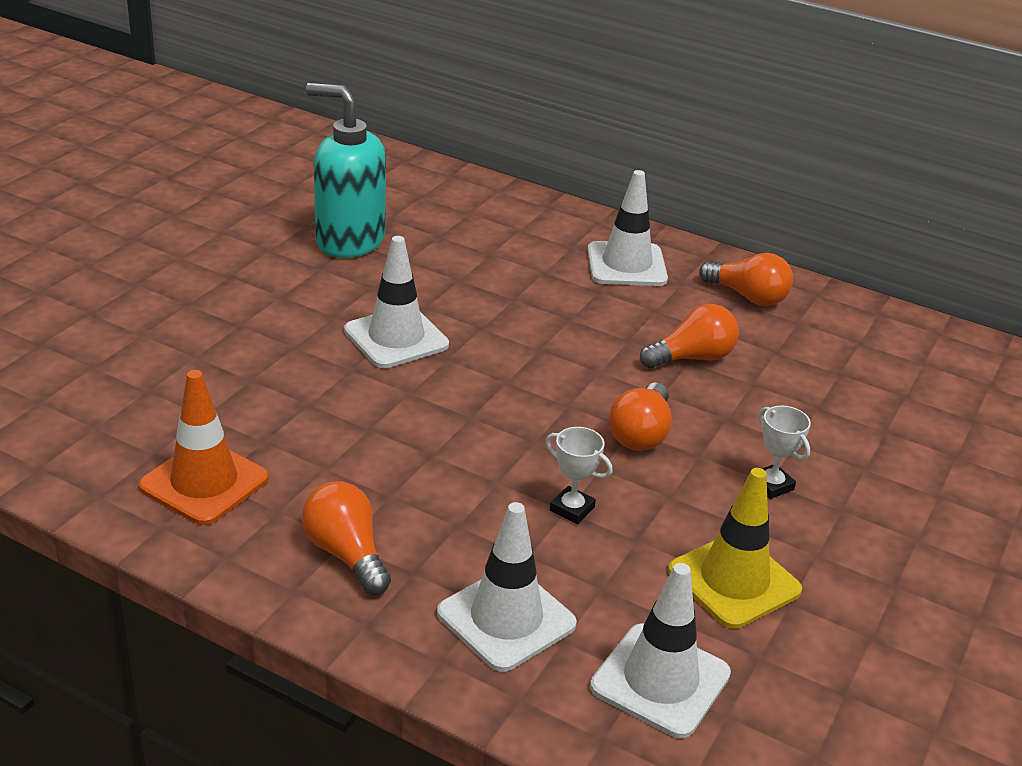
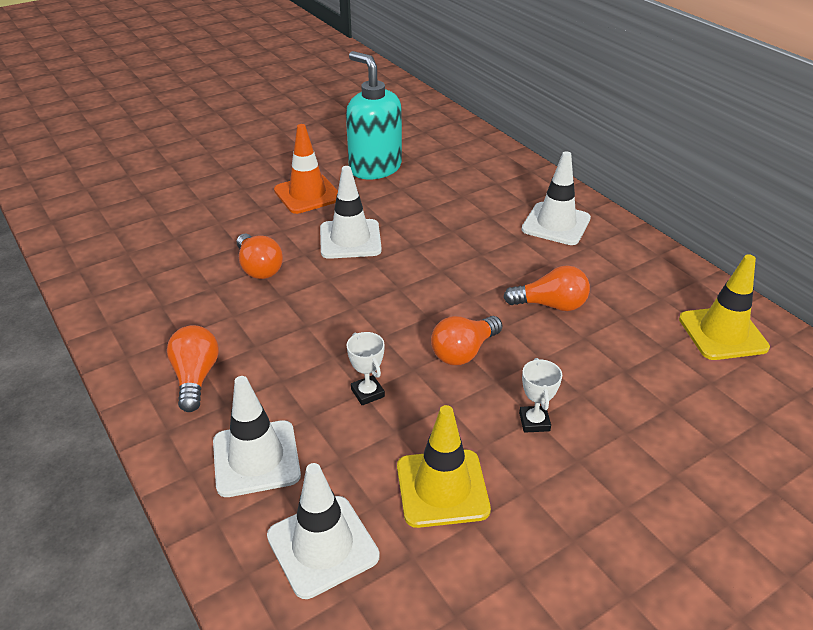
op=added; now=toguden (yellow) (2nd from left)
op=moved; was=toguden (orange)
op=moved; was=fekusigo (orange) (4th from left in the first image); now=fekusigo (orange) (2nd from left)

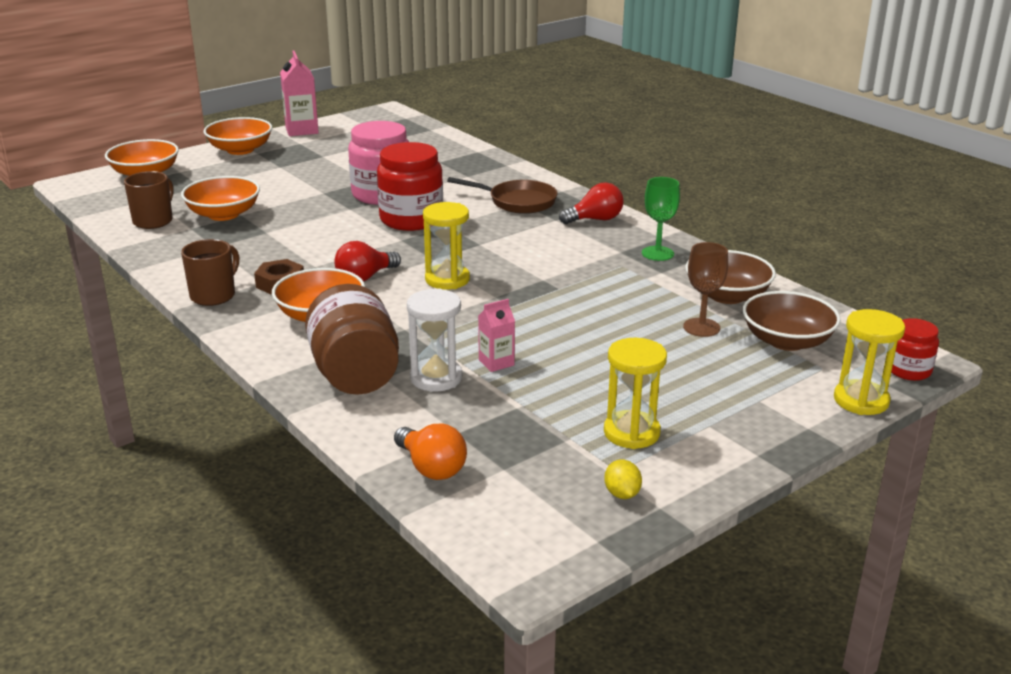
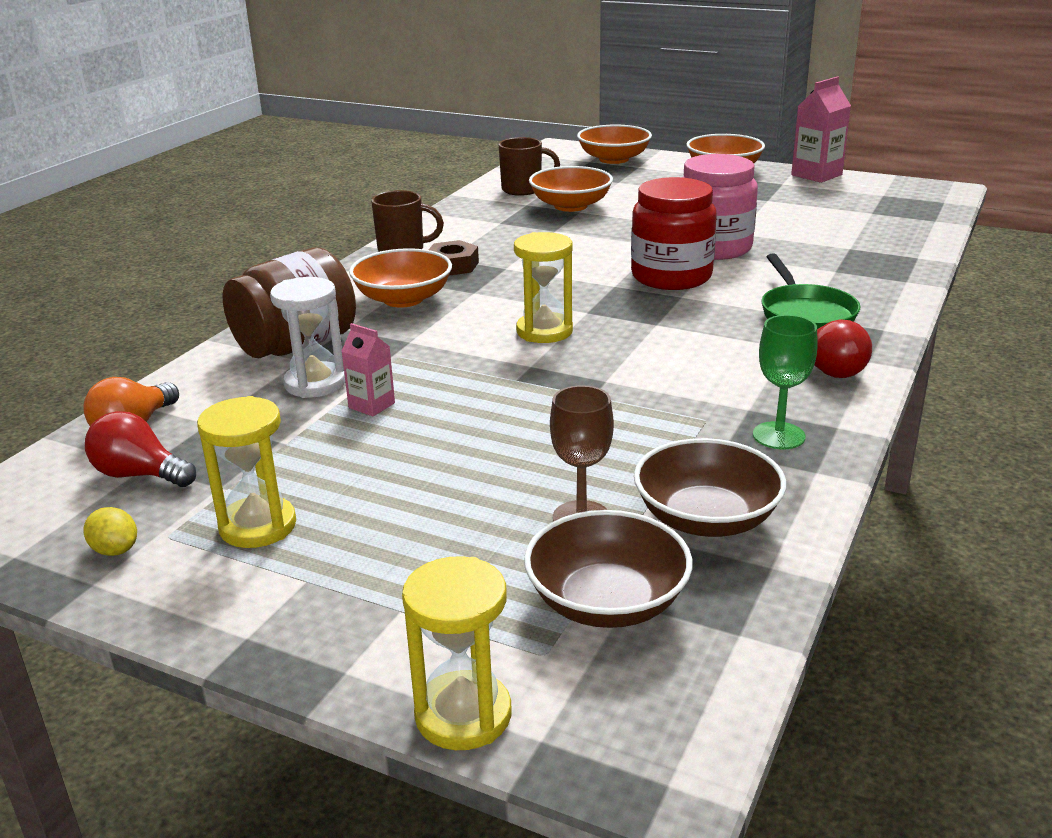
op=removed; was=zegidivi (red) (2nd from left)
op=moved; was=fekusigo (red) (1st from left)
op=recoloured; was=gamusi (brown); now=gamusi (green)
op=turned; was=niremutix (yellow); clockwise=75

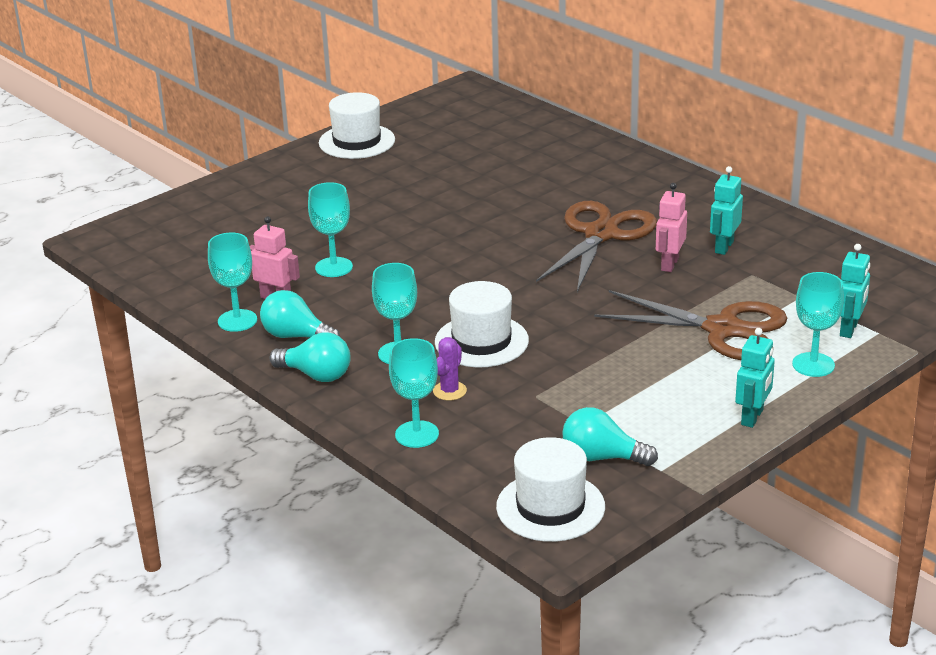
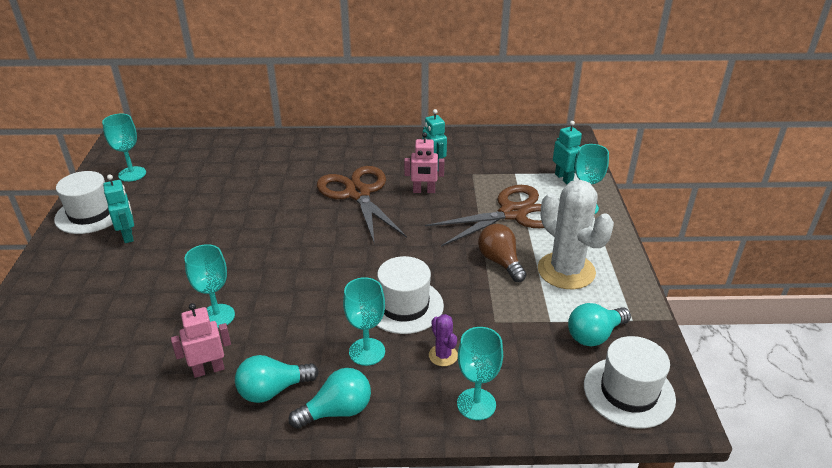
op=added; now=fekusigo (brown)
op=added; now=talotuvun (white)
op=moved; was=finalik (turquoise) (1st from left)
op=moved; was=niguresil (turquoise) (2nd from left in the first image); now=niguresil (turquoise) (1st from left)
op=turned; was=niguresil (pink) (2nd from left); clockwise=-60

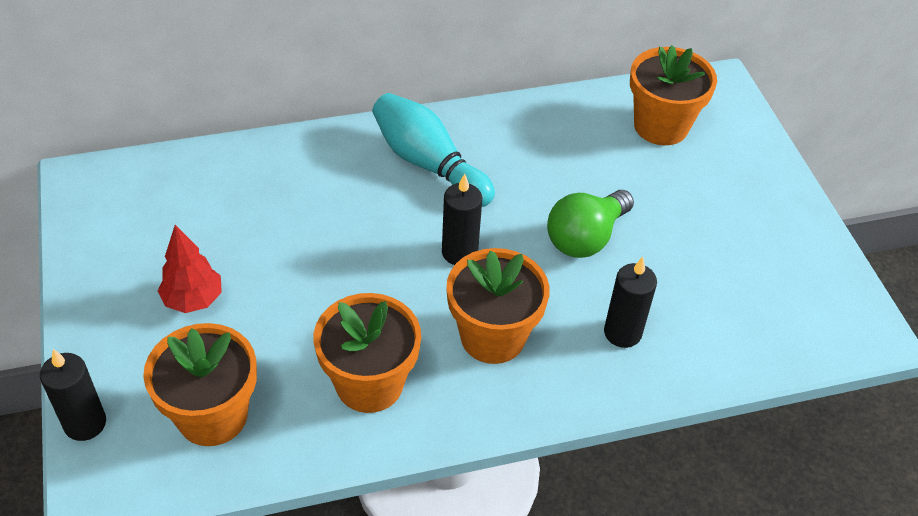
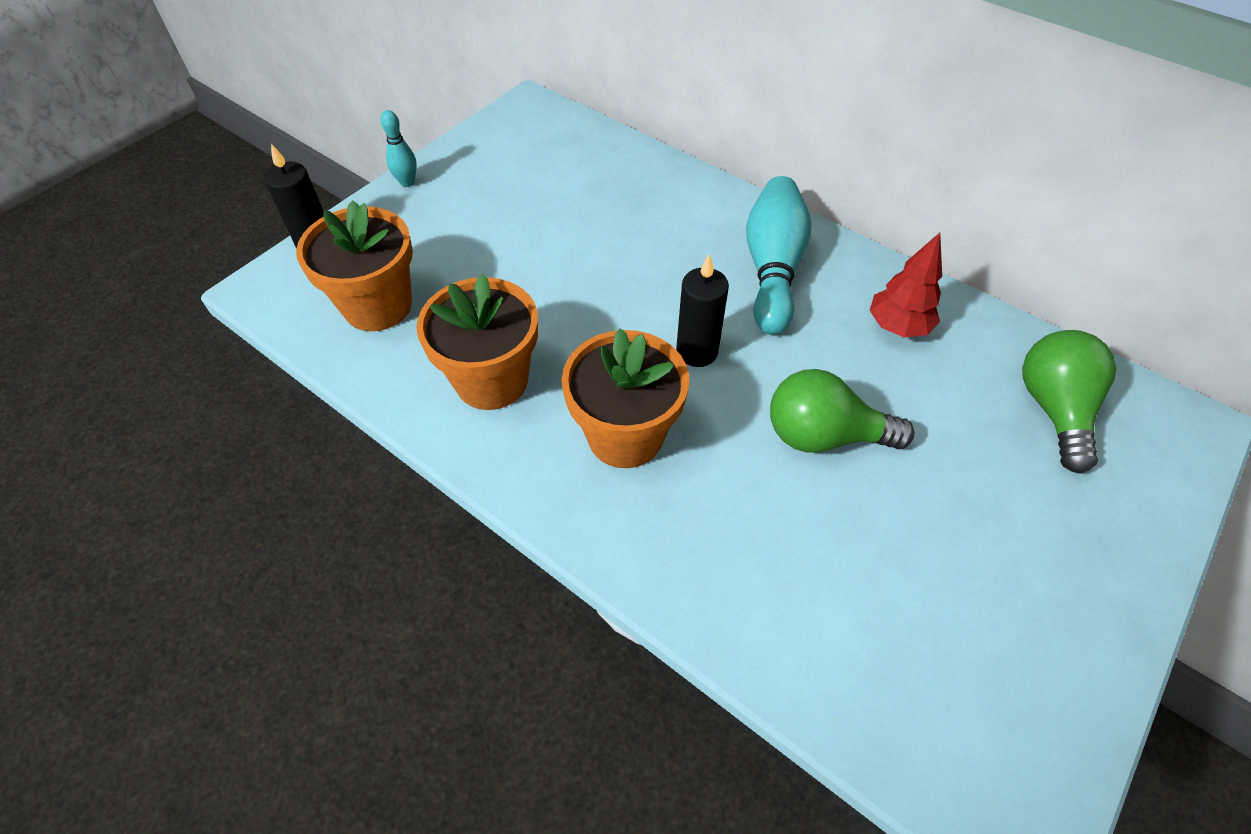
op=removed; was=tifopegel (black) (3rd from left)
op=added; now=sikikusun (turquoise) (1st from left)
op=moved; was=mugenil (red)
op=replaced; was=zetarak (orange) (4th from left); now=fekusigo (green) (2nd from left)

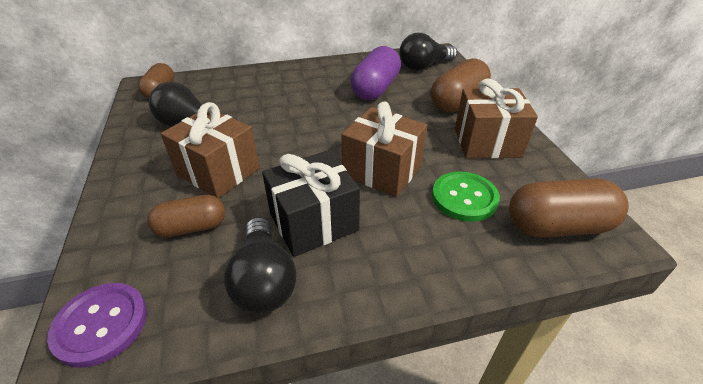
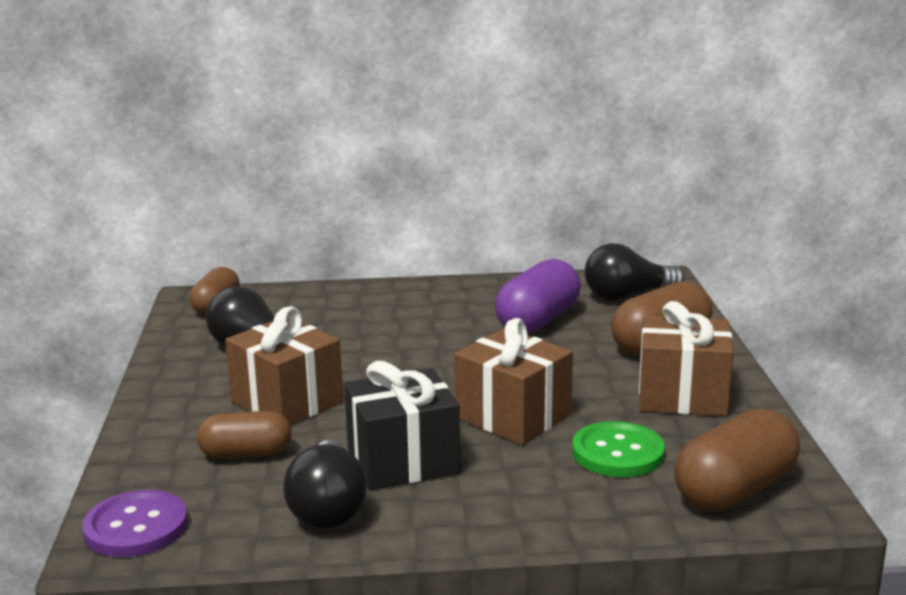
op=turned; was=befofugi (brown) (4th from left); clockwise=-45

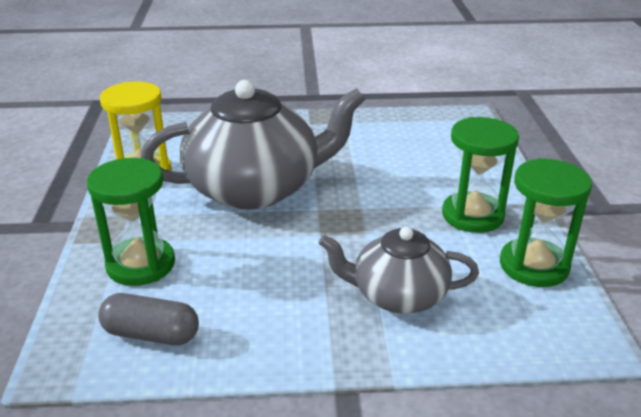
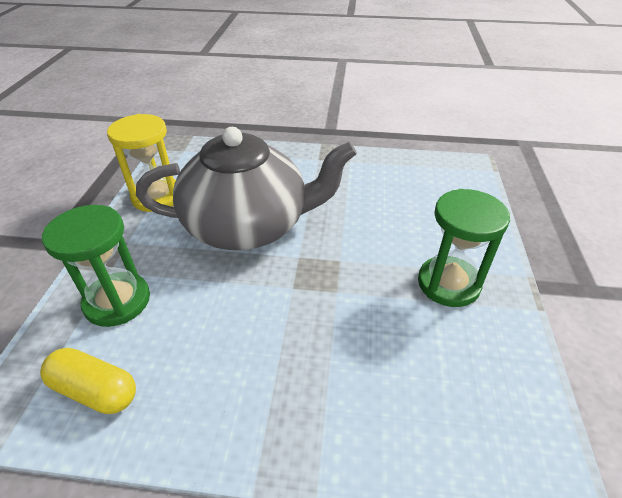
op=removed; was=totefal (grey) (2nd from left)
op=removed; was=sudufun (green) (3rd from left)
op=recoloured; was=befofugi (grey); now=befofugi (yellow)

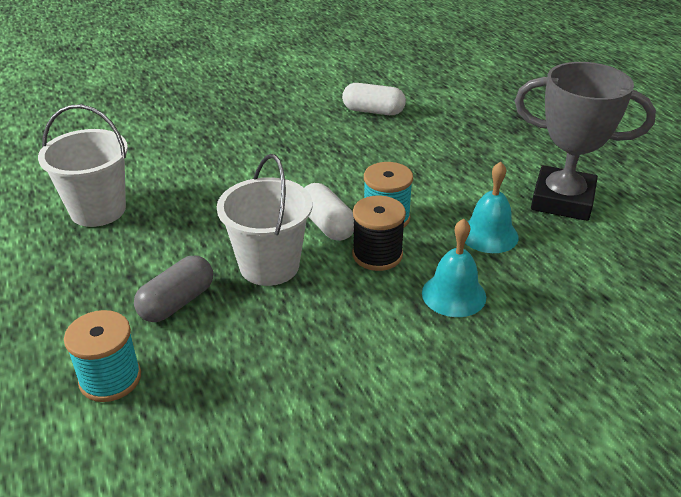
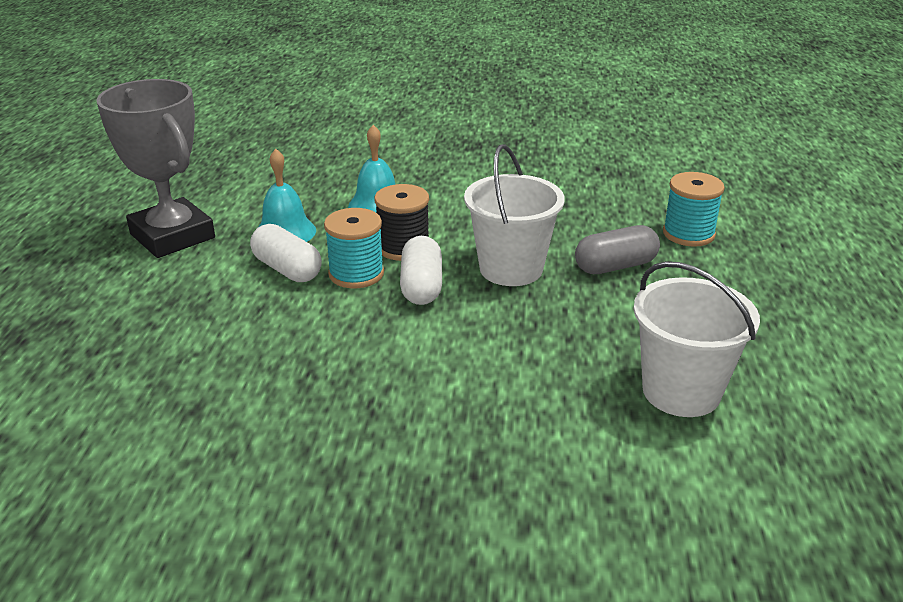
op=moved; was=befofugi (white) (2nd from left in the first image); now=befofugi (white) (1st from left)

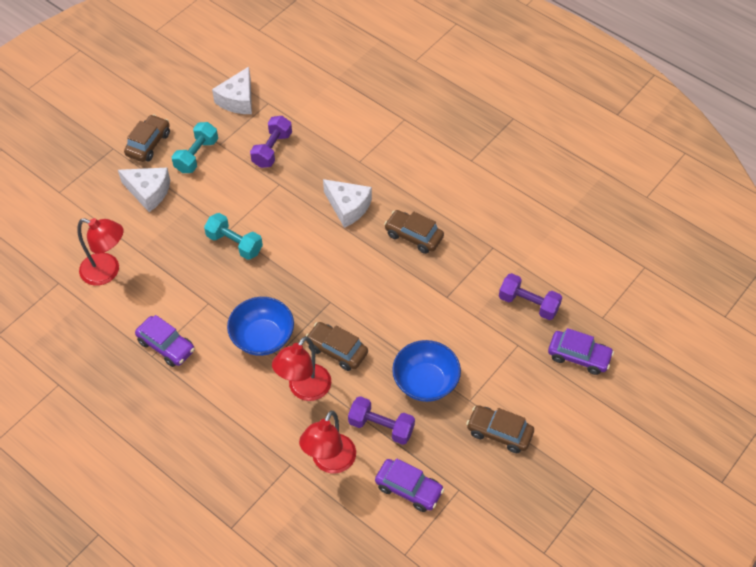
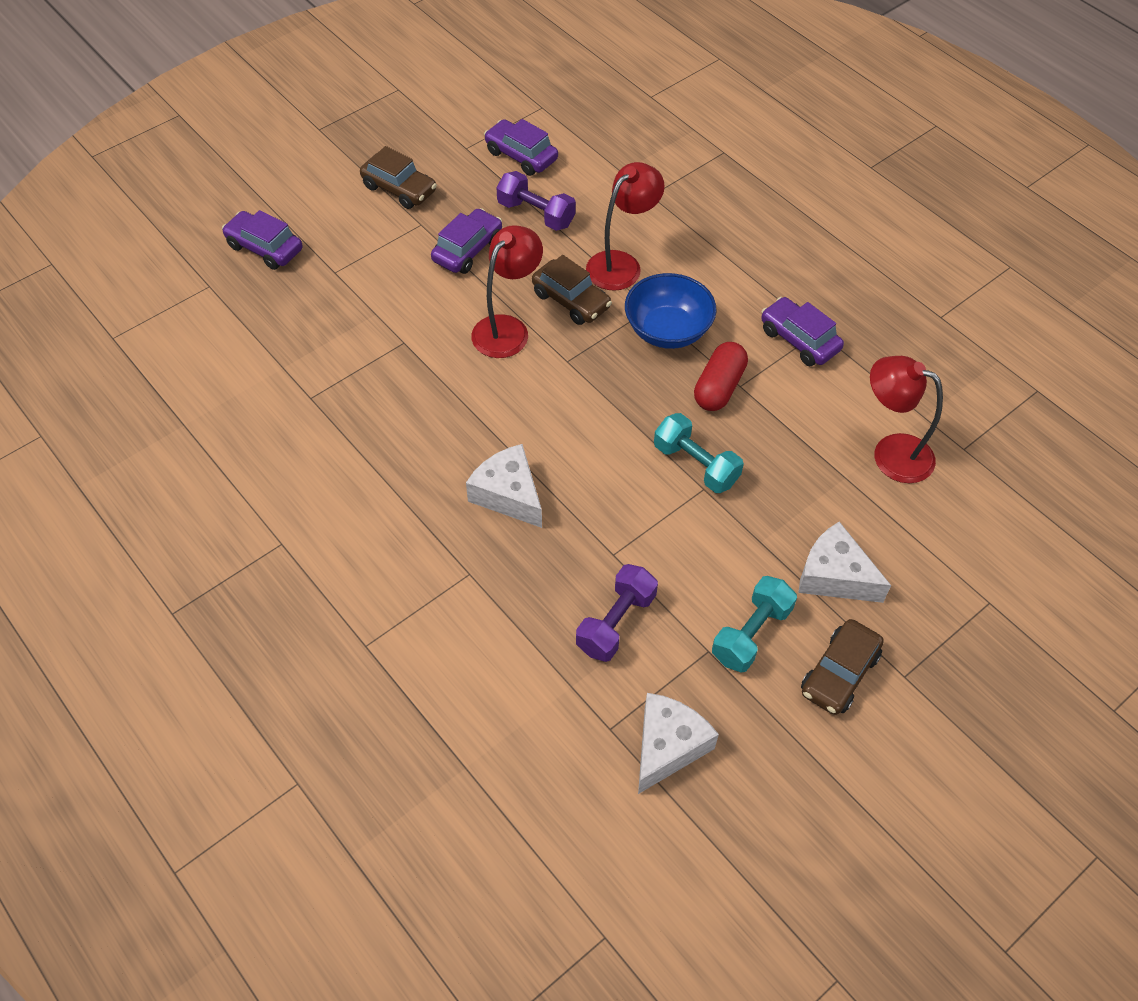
op=removed; was=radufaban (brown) (3rd from left)
op=removed; was=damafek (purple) (3rd from left)
op=added; now=befofugi (red)
op=moved; was=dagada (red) (3rd from left in the first image); now=dagada (red) (1st from left)
op=replaced; was=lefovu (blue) (2nd from left); now=radufaban (purple) (2nd from left)

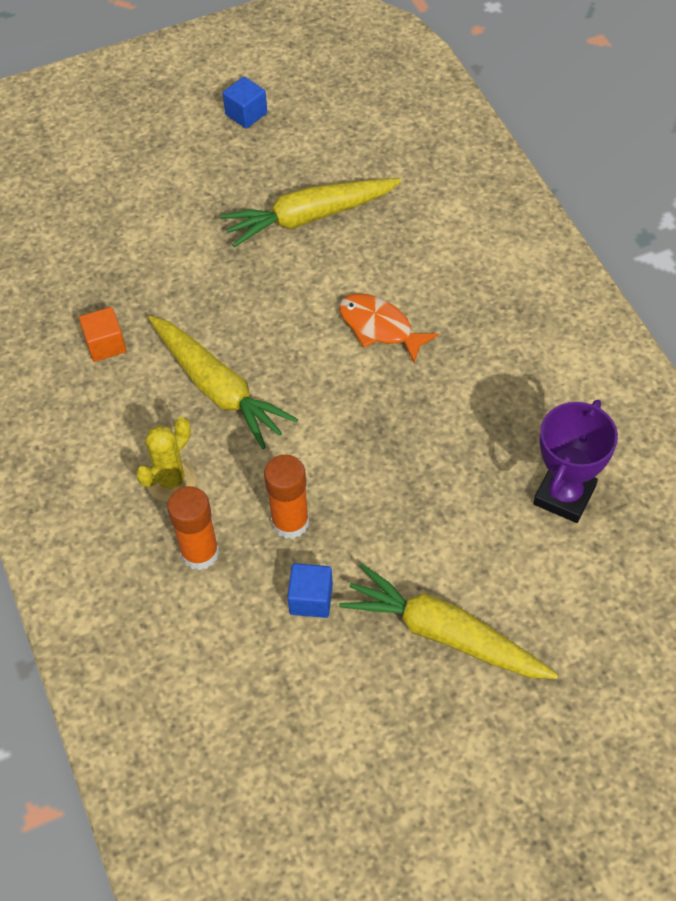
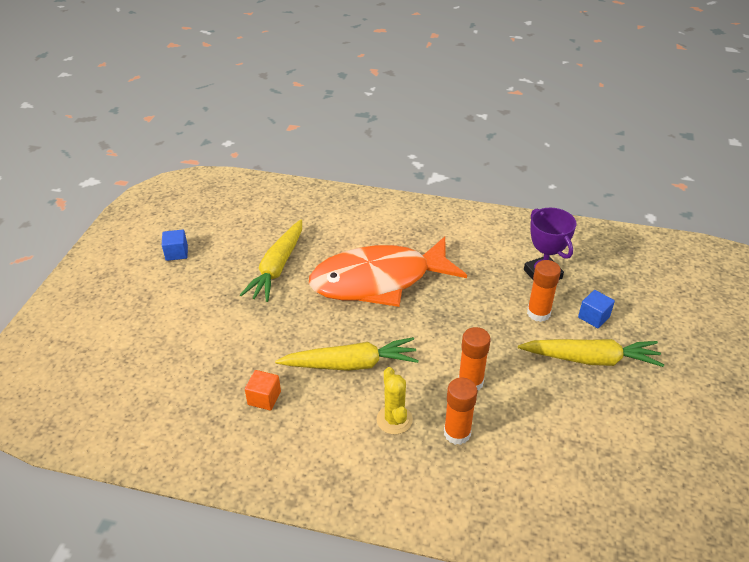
op=added; now=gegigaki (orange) (3rd from left)
op=moved; was=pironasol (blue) (2nd from left)
op=turned; was=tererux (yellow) (3rd from left); clockwise=-150
op=resized; was=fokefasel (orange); ratio=2.29

